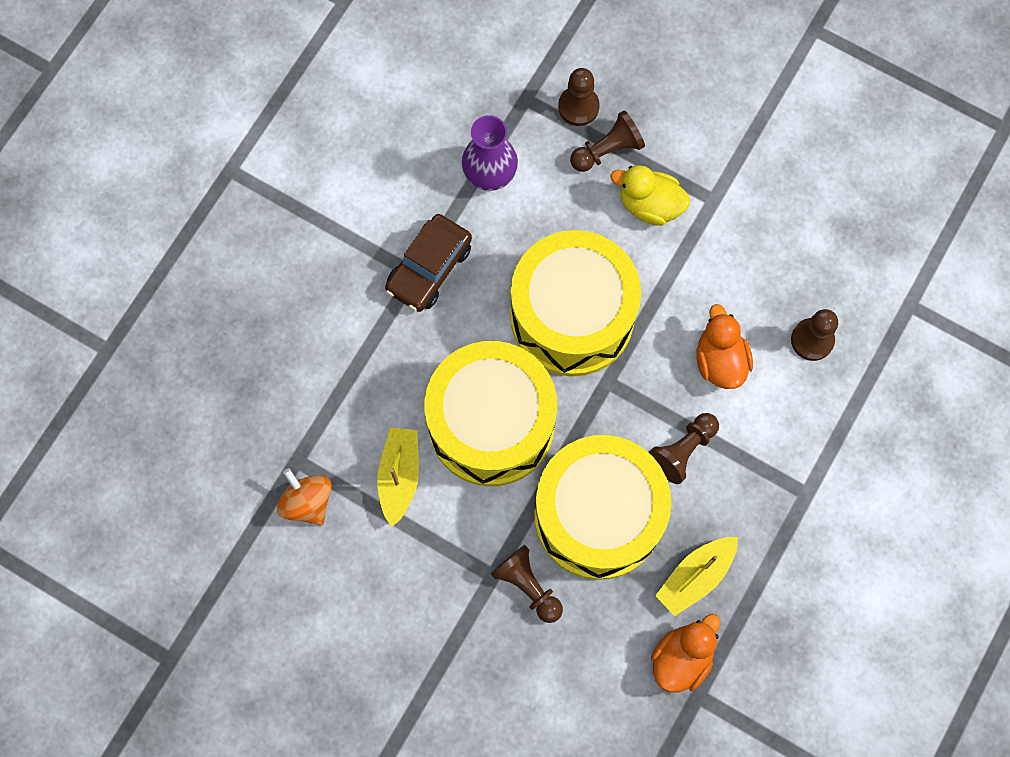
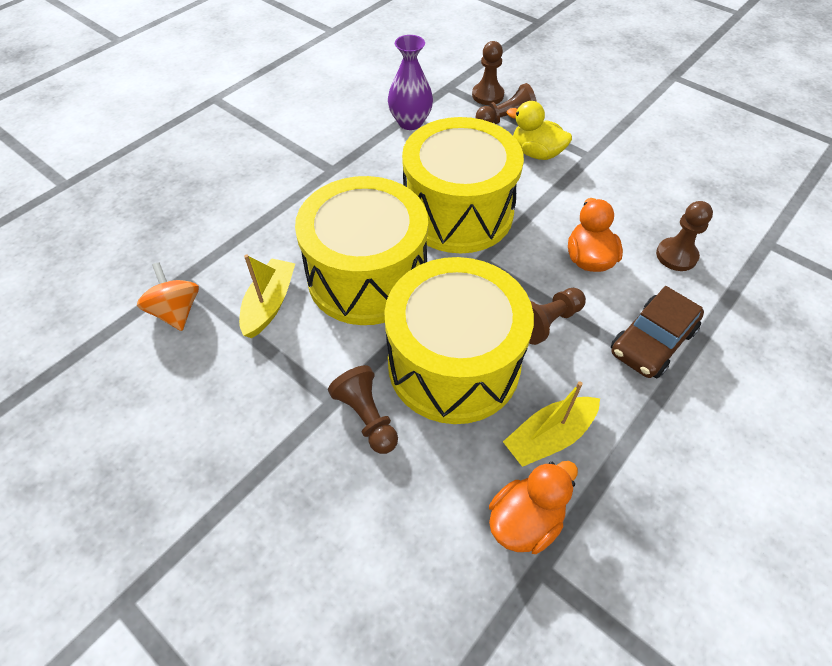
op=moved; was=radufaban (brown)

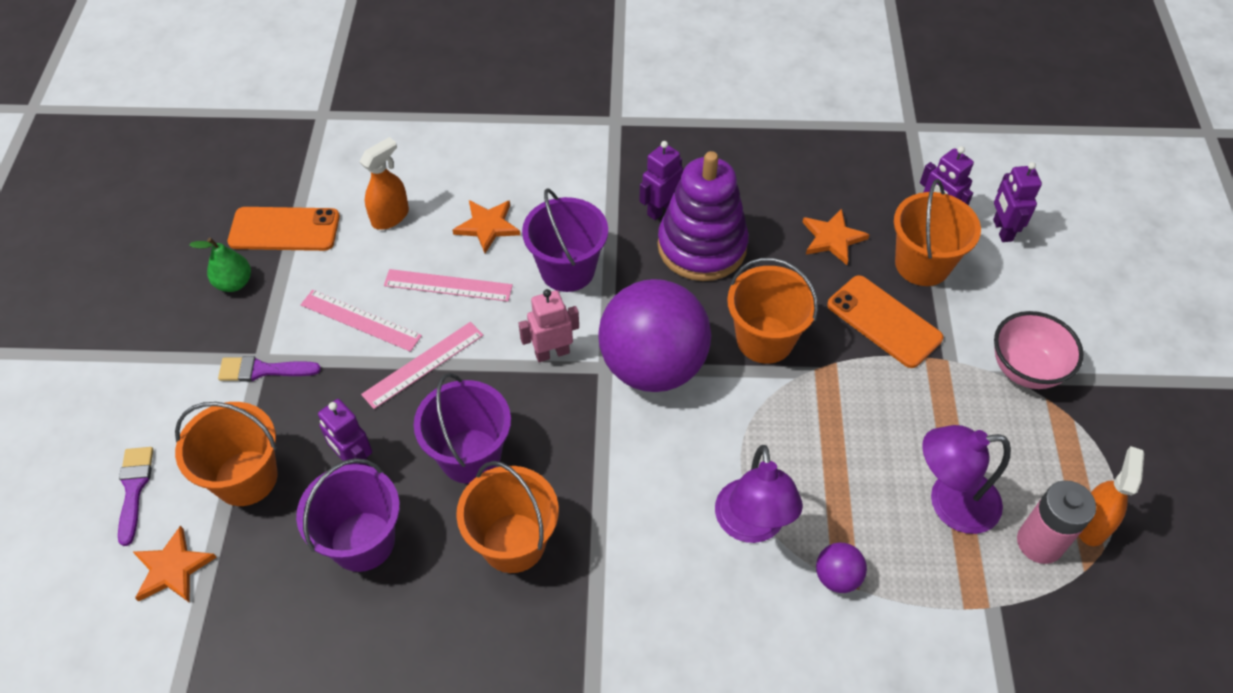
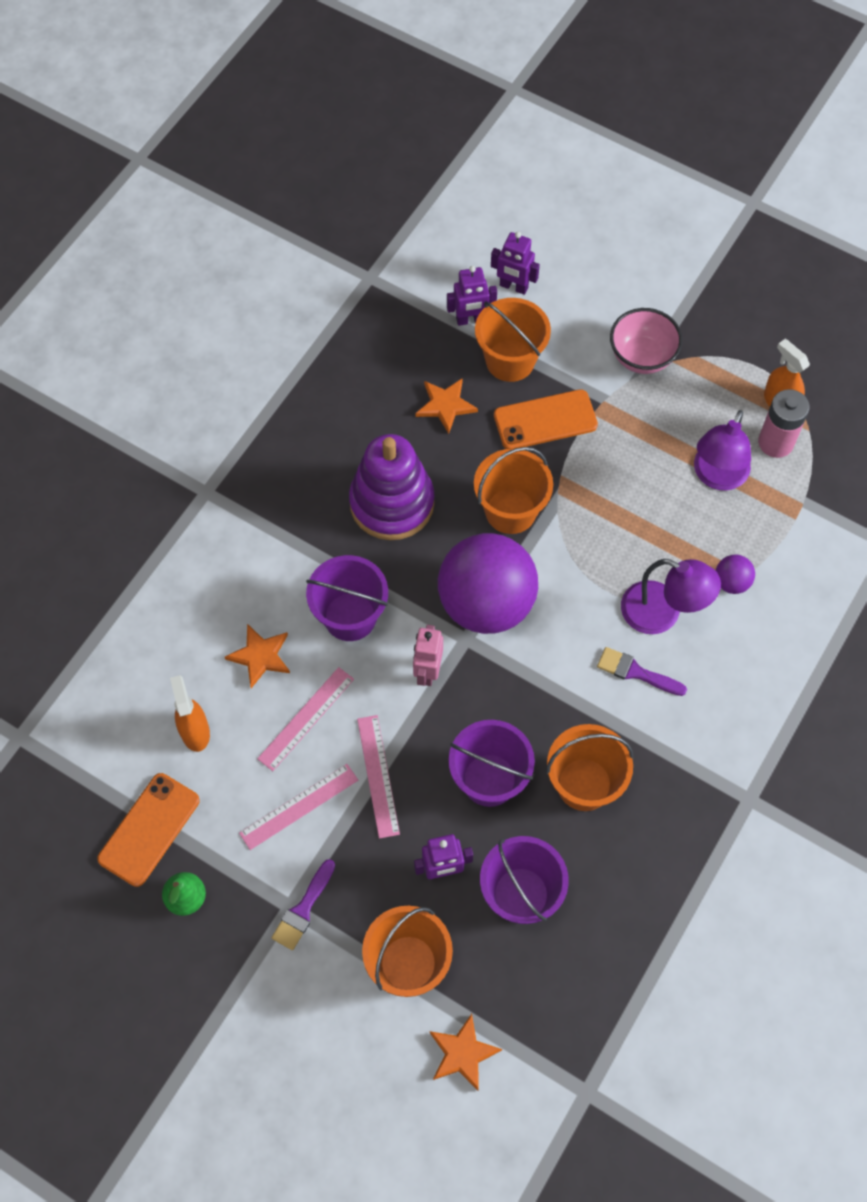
op=removed; was=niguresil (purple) (2nd from left)
op=moved; was=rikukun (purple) (1st from left in the first image); now=rikukun (purple) (2nd from left)

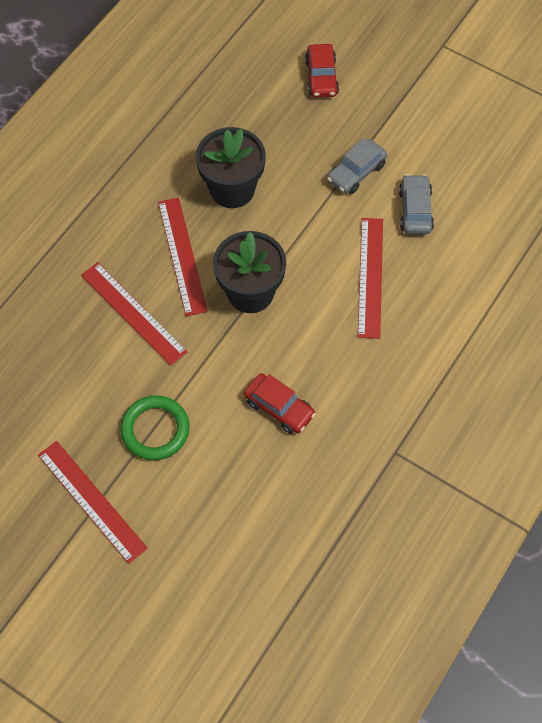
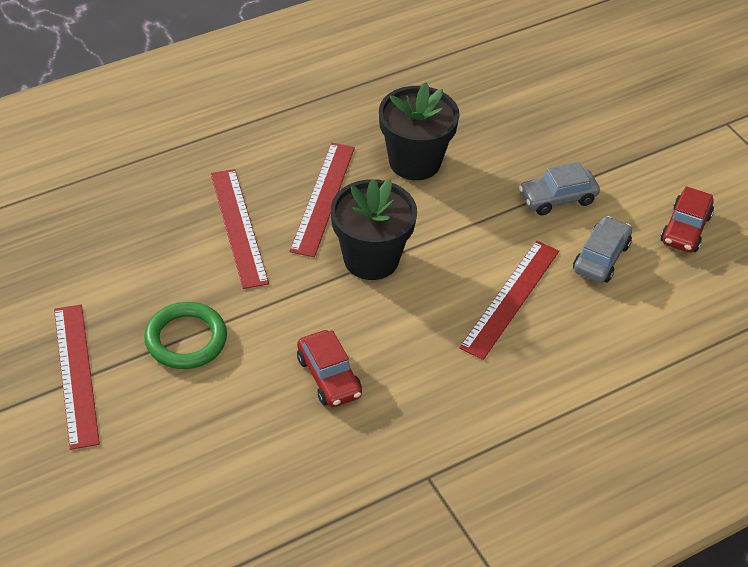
op=moved; was=radufaban (red) (2nd from left)

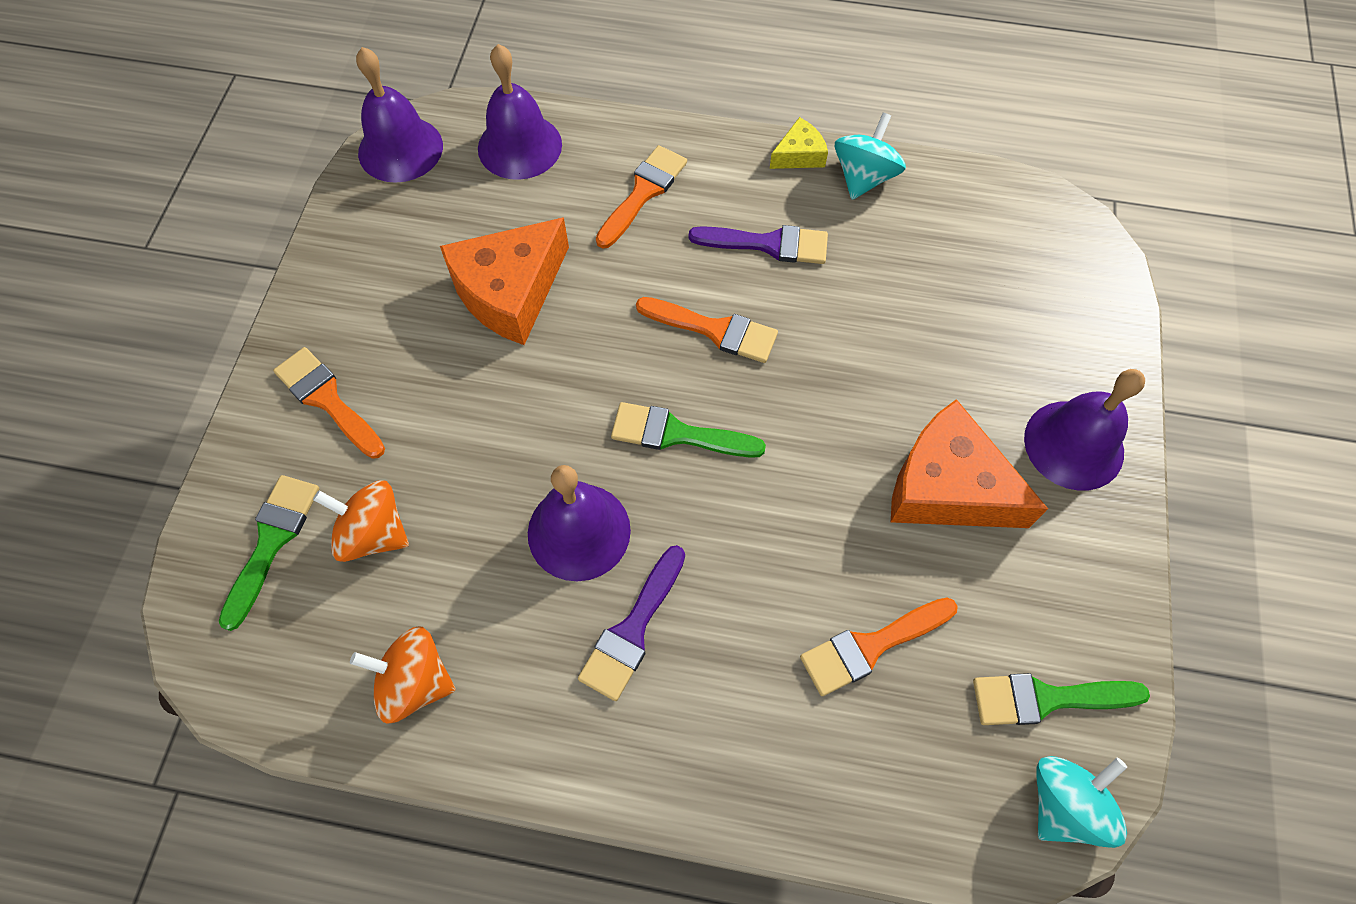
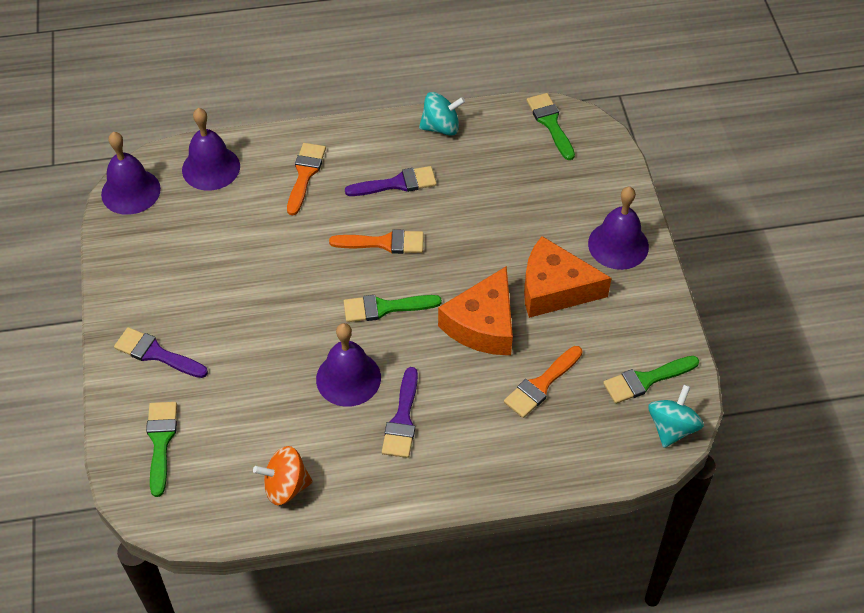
op=removed; was=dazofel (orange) (1st from left)
op=removed; was=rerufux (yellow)
op=added; now=rikukun (green) (3rd from left)
op=moved; was=rerufux (orange) (1st from left)
op=recoloured; was=rikukun (orange) (1st from left); now=rikukun (purple) (1st from left)
op=turned; was=dazofel (turquoise) (1st from left); clockwise=75

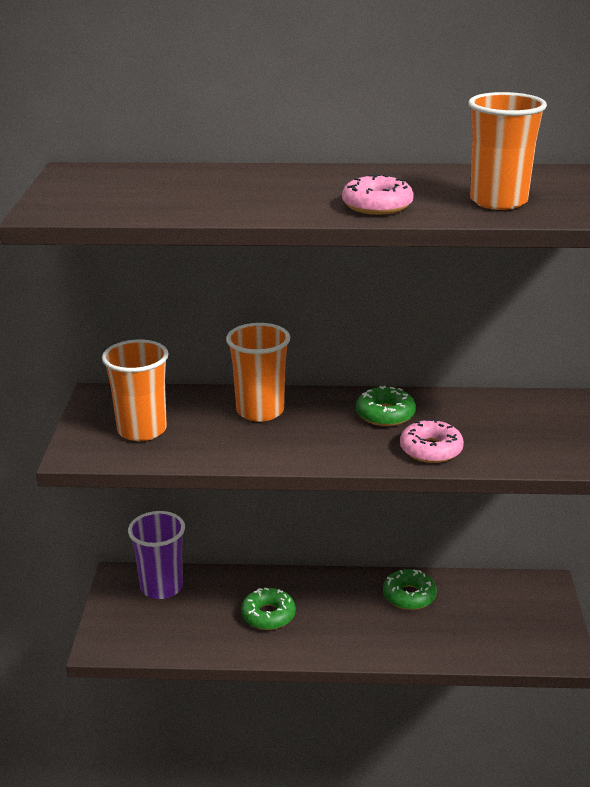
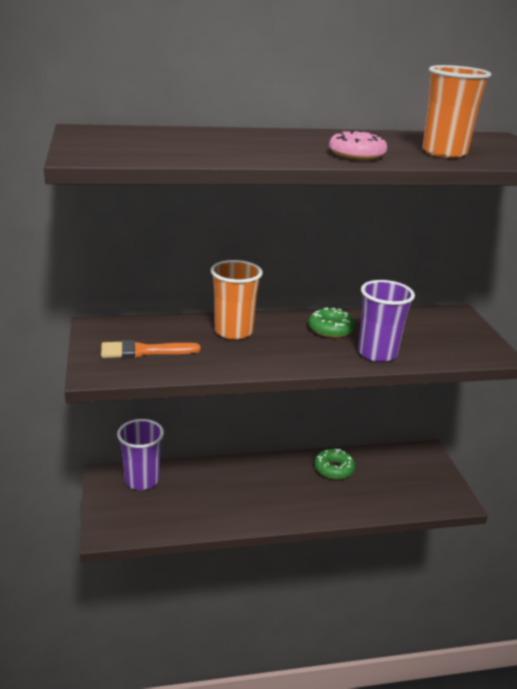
op=removed; was=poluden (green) (1st from left)
op=replaced; was=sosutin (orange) (1st from left); now=rikukun (orange)
op=replaced; was=poluden (pink) (2nd from left); now=sosutin (purple) (2nd from left)

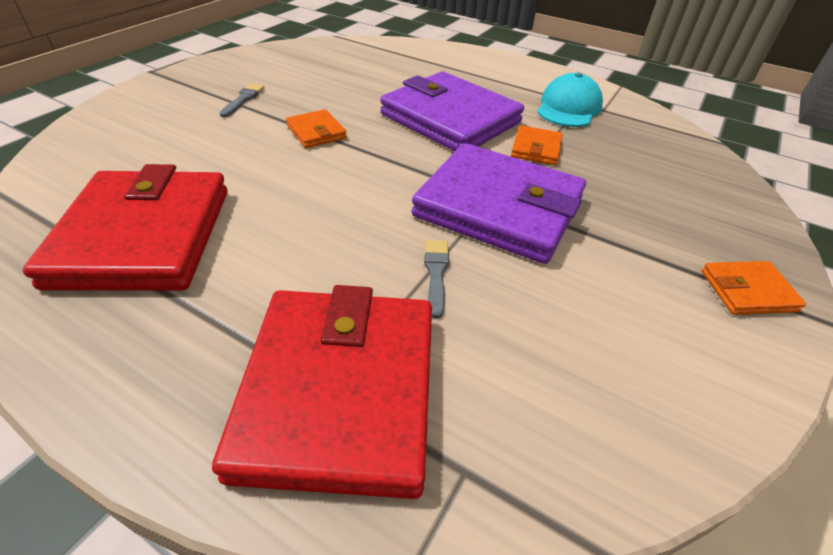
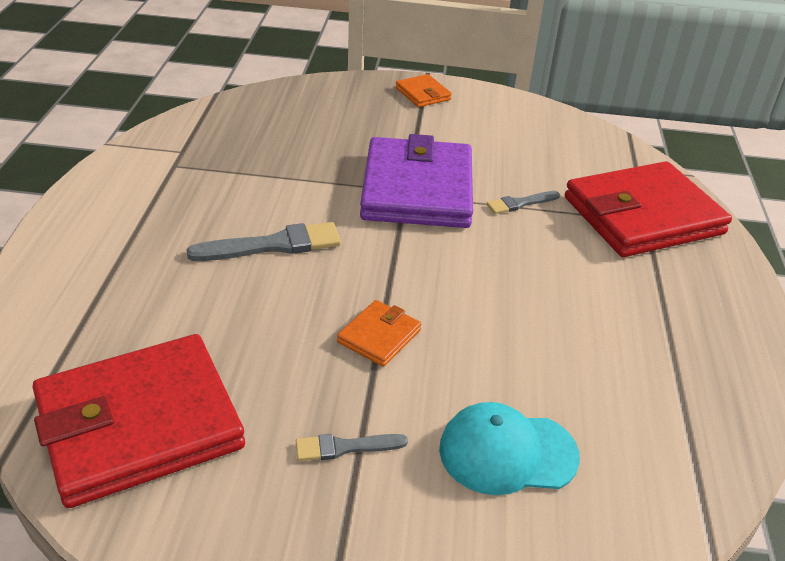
op=removed; was=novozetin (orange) (2nd from left)
op=moved; was=novozetin (red) (1st from left)
op=moved; was=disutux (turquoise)
op=replaced; was=novozetin (purple) (1st from left); now=rikukun (grey) (1st from left)

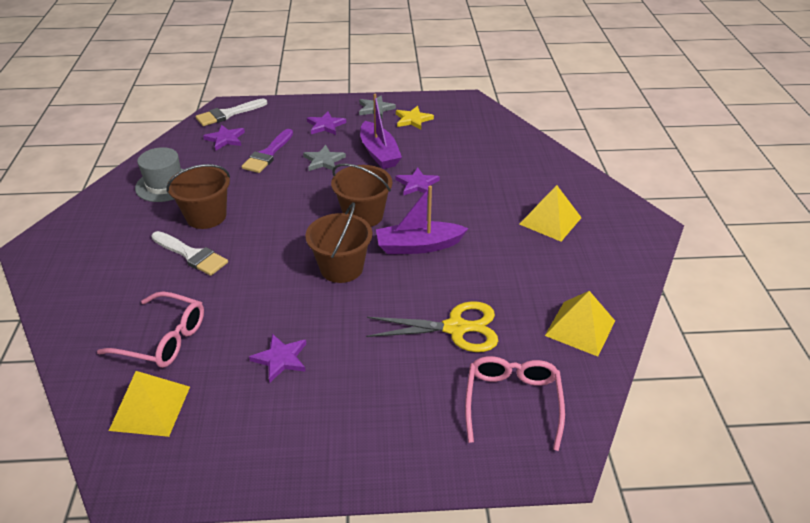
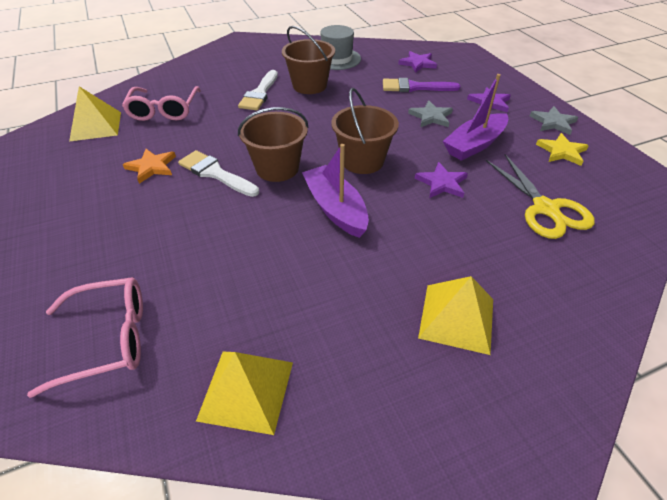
op=moved; was=rikukun (white) (2nd from left in the first image); now=rikukun (white) (1st from left)
op=moved; was=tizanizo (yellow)
op=recoloured; was=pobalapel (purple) (2nd from left); now=pobalapel (orange)

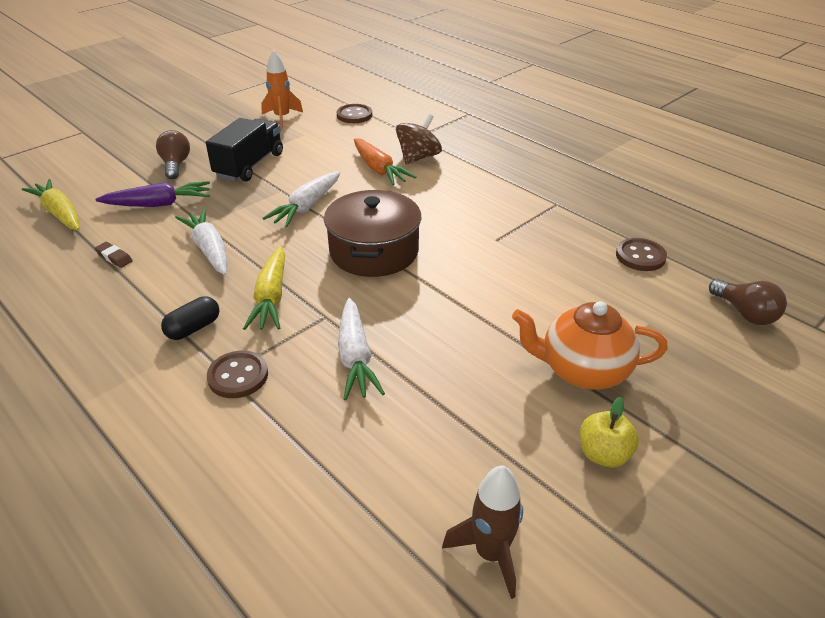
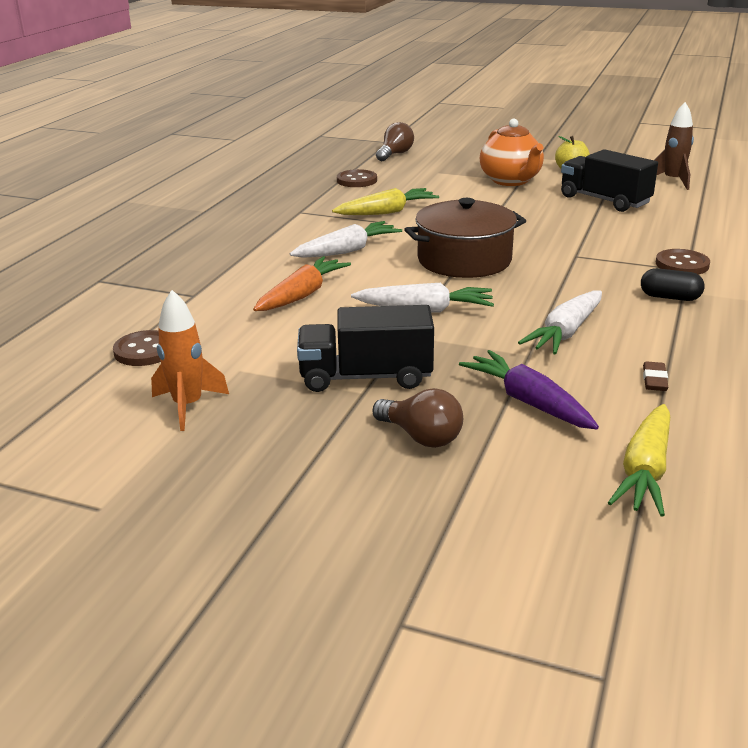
op=removed; was=dazofel (brown)
op=added; now=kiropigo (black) (2nd from left)
op=moved; was=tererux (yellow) (2nd from left in the first image); now=tererux (yellow) (1st from left)
op=moved; was=tererux (white) (3rd from left in the first image); now=tererux (white) (1st from left)
op=turned; was=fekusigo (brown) (1st from left in the first image); clockwise=-105

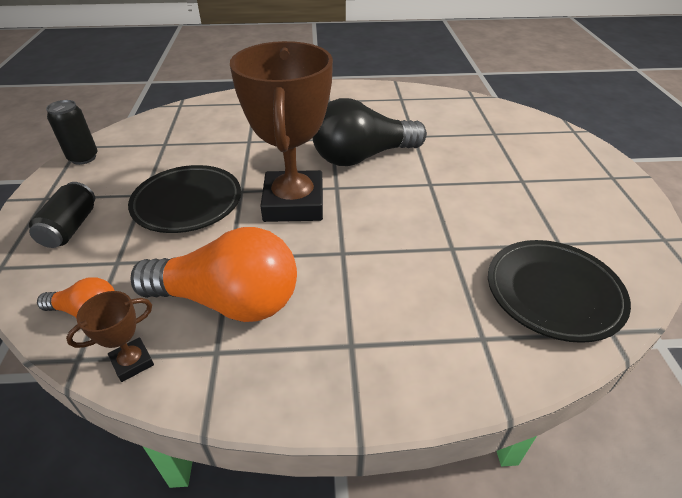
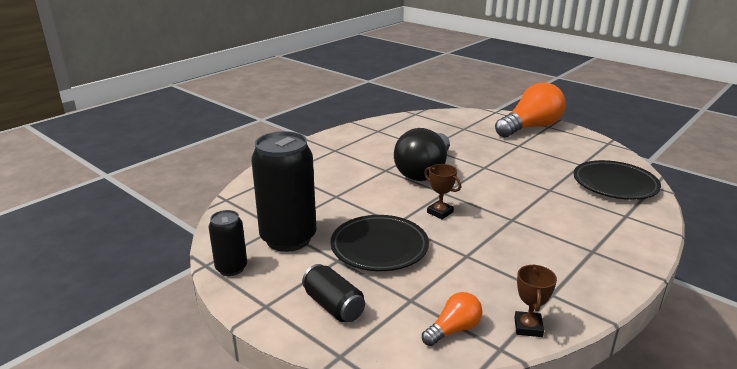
op=added; now=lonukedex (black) (2nd from left)
op=moved; was=fekusigo (orange) (2nd from left)
op=resized; was=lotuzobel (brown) (2nd from left in the first image); ratio=0.41

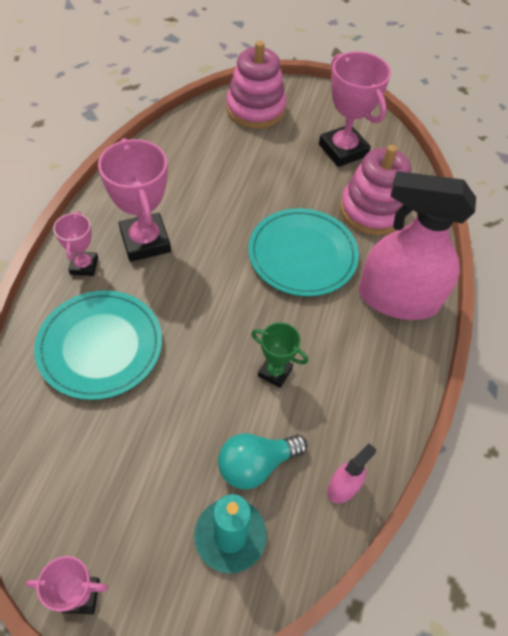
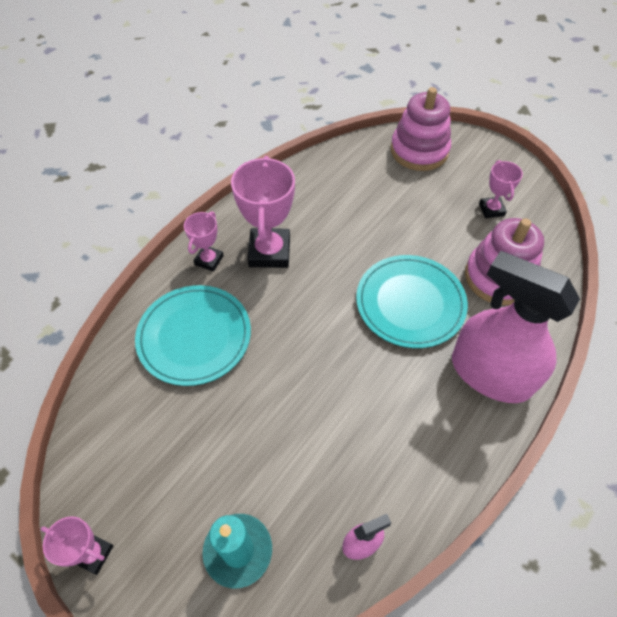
op=removed; was=fekusigo (turquoise)
op=removed; was=lotuzobel (green)
op=resized; was=lotuzobel (pink) (4th from left); ratio=0.55

